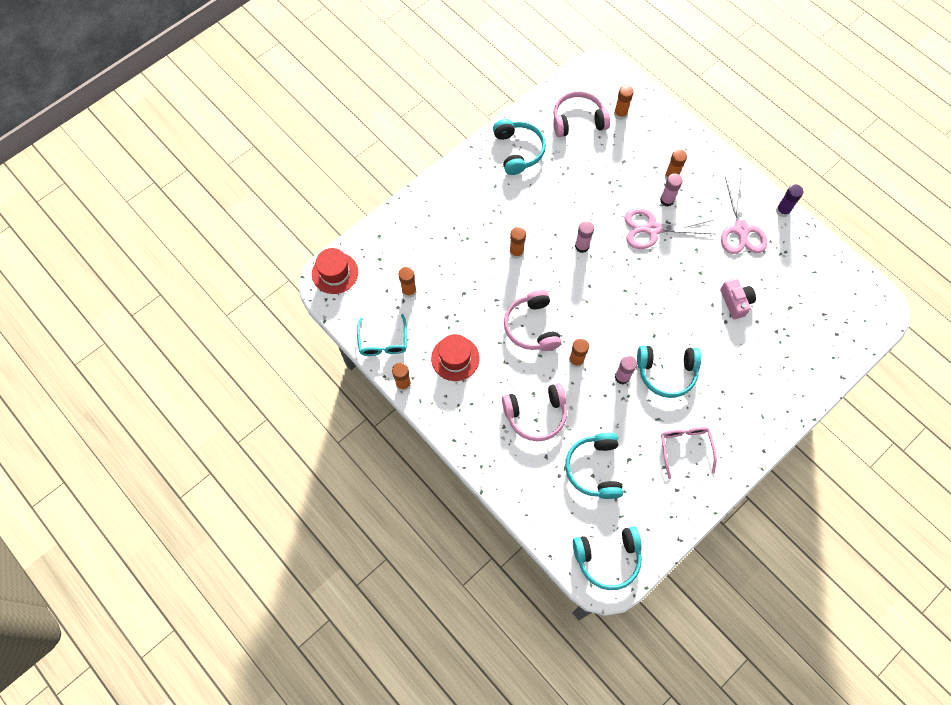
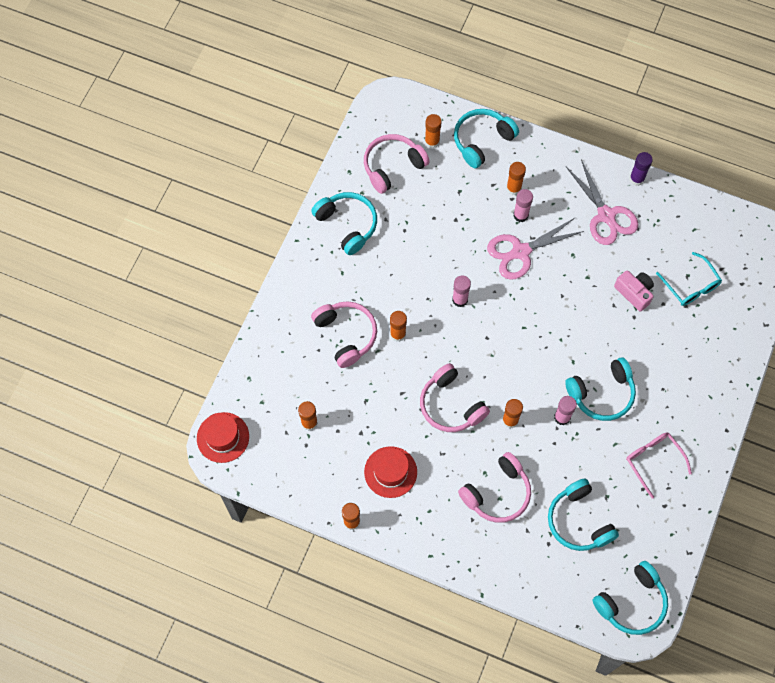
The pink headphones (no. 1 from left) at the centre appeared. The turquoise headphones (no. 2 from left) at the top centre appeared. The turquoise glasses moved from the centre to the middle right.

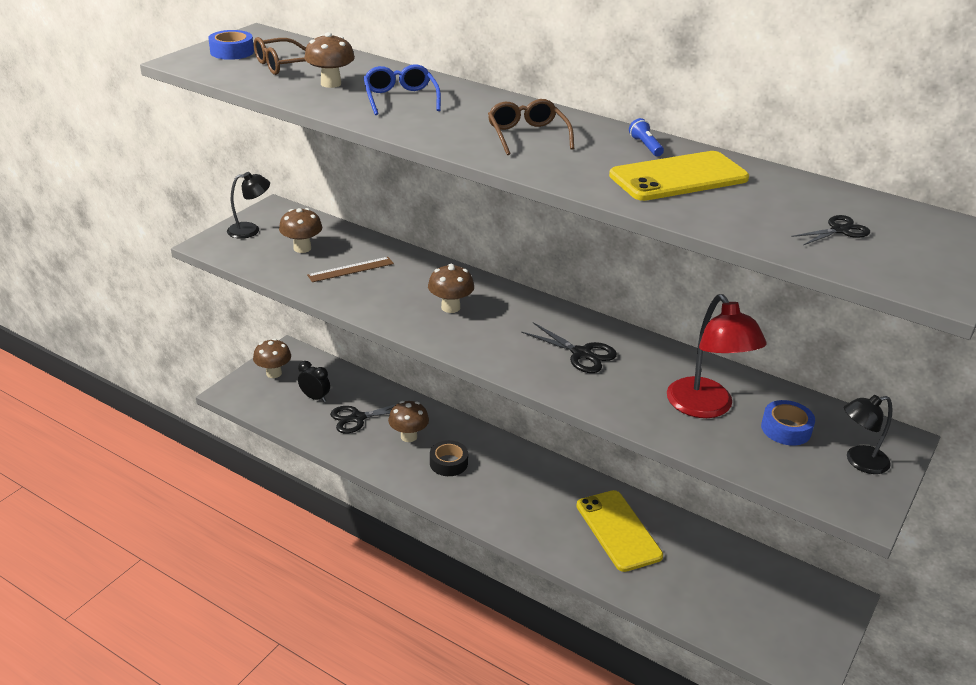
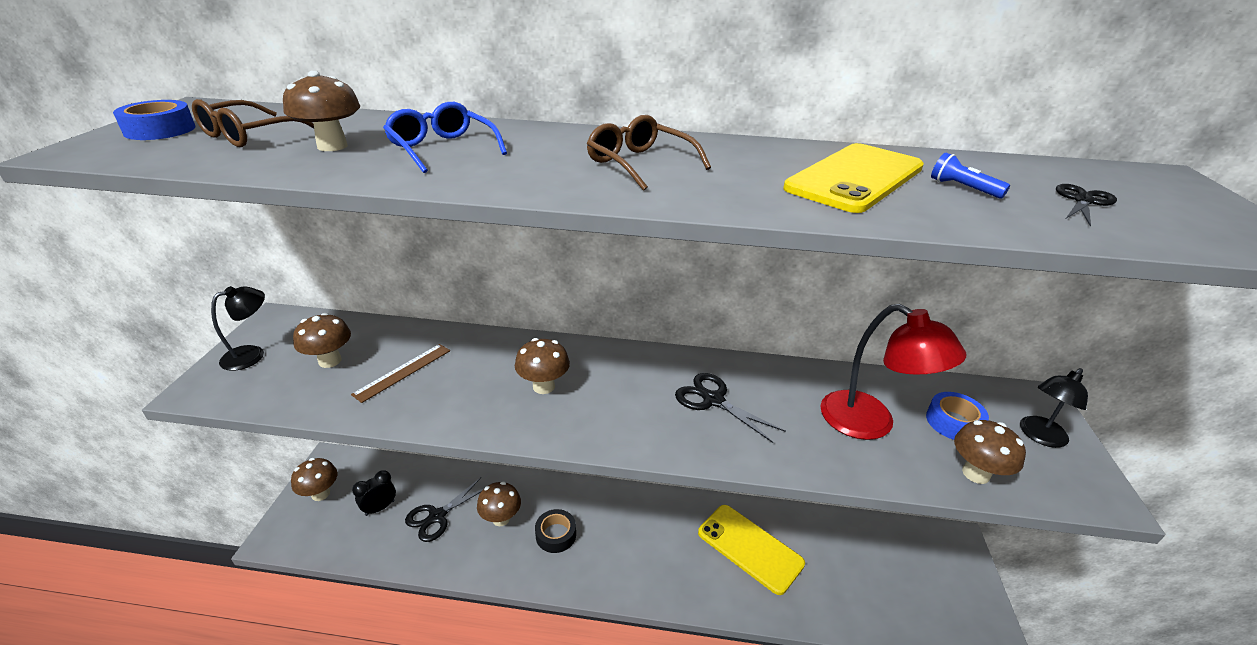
The black clock at the middle left turned 45 degrees counterclockwise. The black scissors (no. 2 from left) at the centre turned 150 degrees counterclockwise. The blue flashlight moved from the top centre to the top right. The brown mushroom (no. 6 from left) at the bottom right appeared.

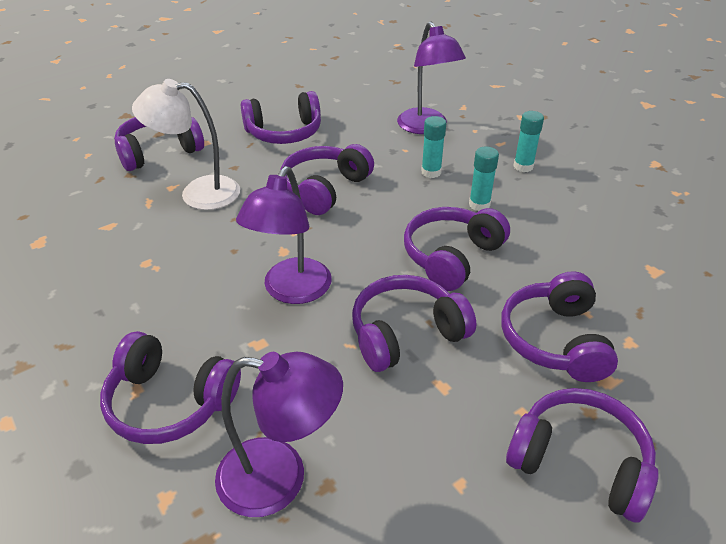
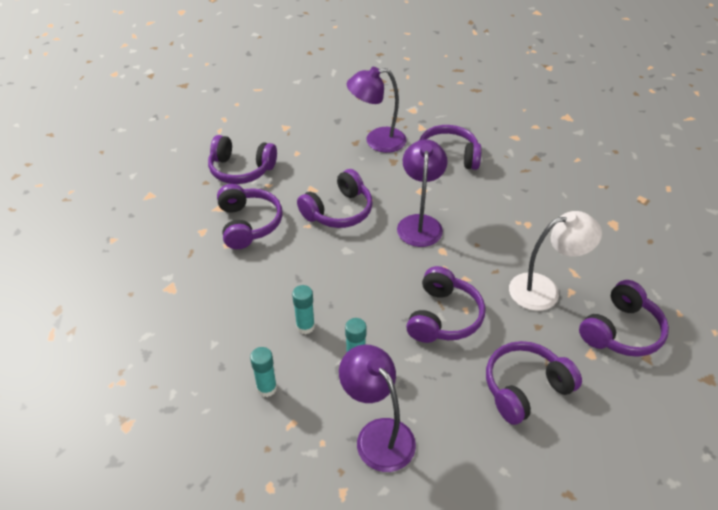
The purple headphones (no. 6 from left) at the centre disappeared.

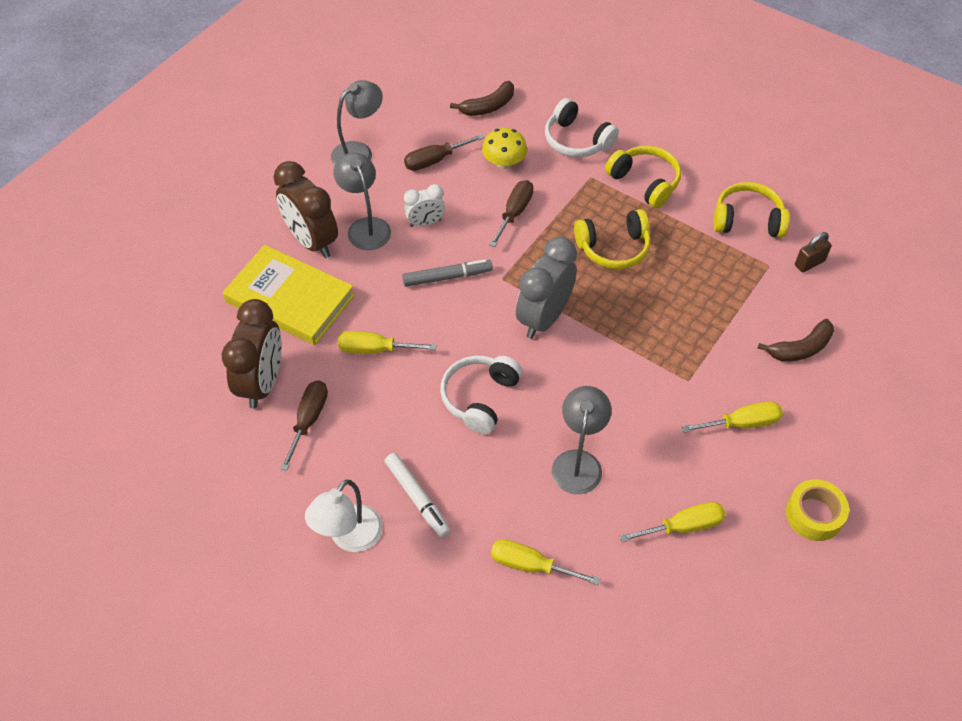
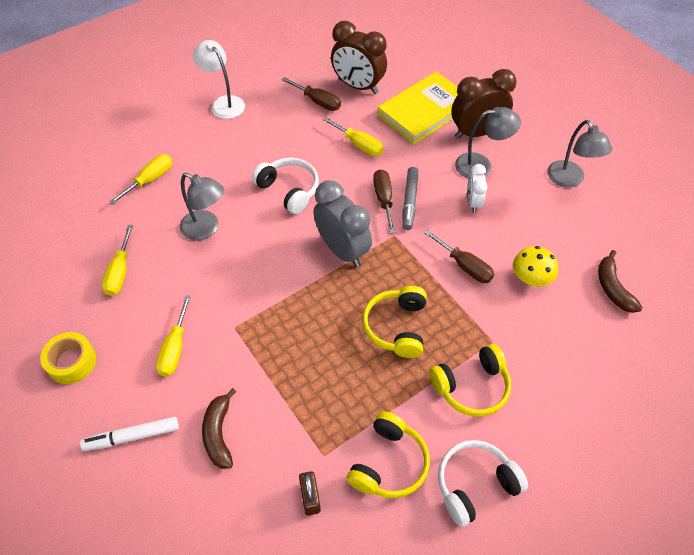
The white marker moved from the bottom centre to the bottom left. The yellow screwdriver (no. 1 from left in the first image) at the centre turned 105 degrees clockwise. The brown screwdriver (no. 2 from left) moved from the top centre to the centre. The white headphones (no. 2 from left) moved from the top centre to the bottom right.

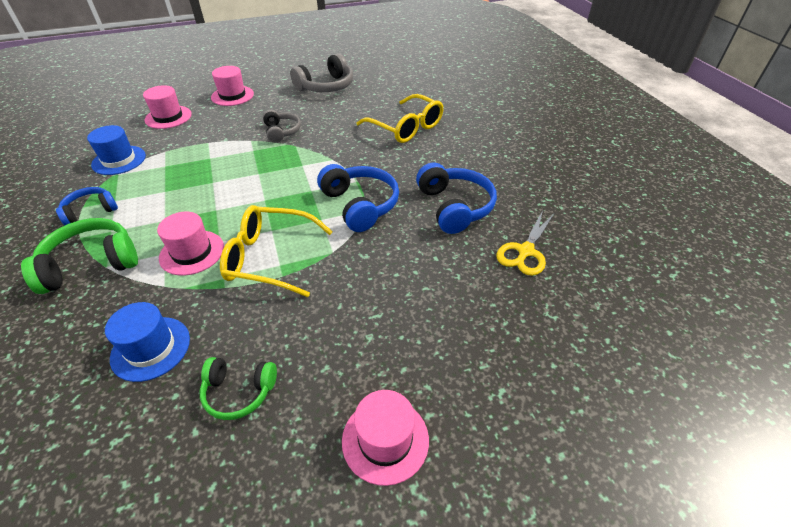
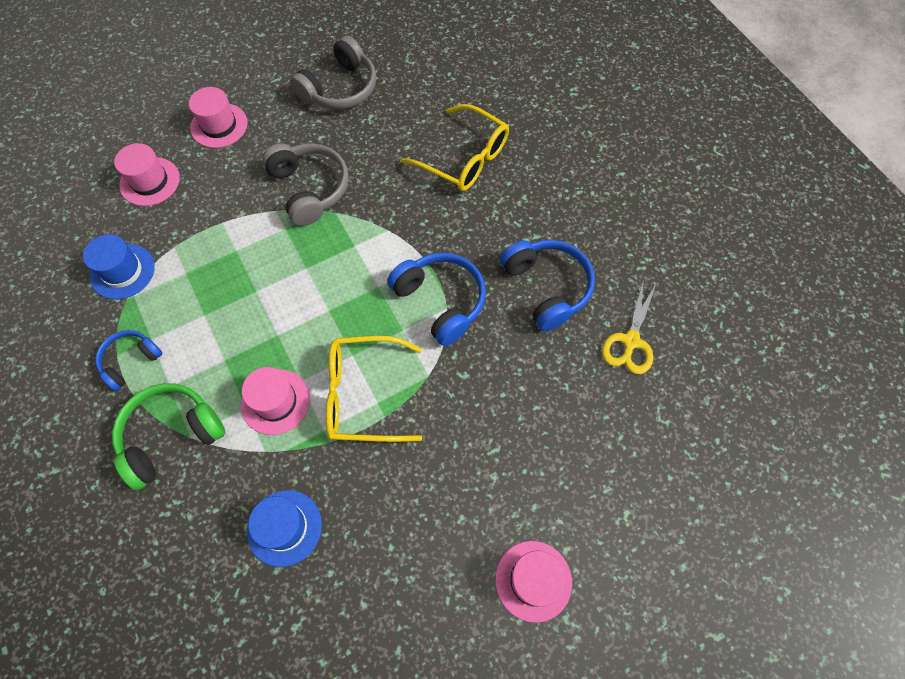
The grey headphones (no. 1 from left) at the top centre changed to 1.62 times the size. The green headphones (no. 2 from left) at the bottom left disappeared.

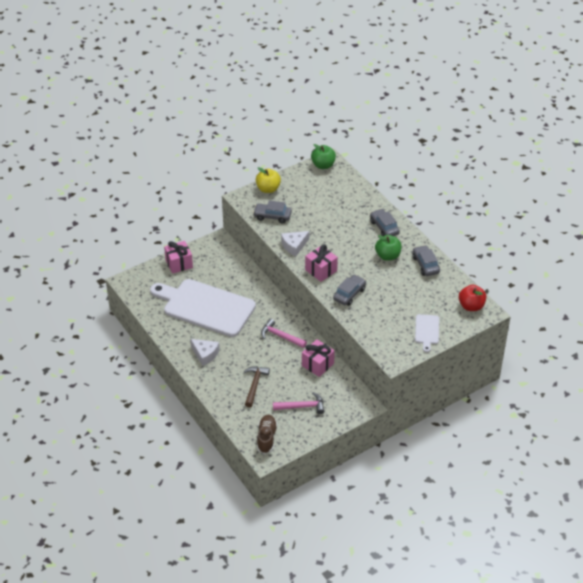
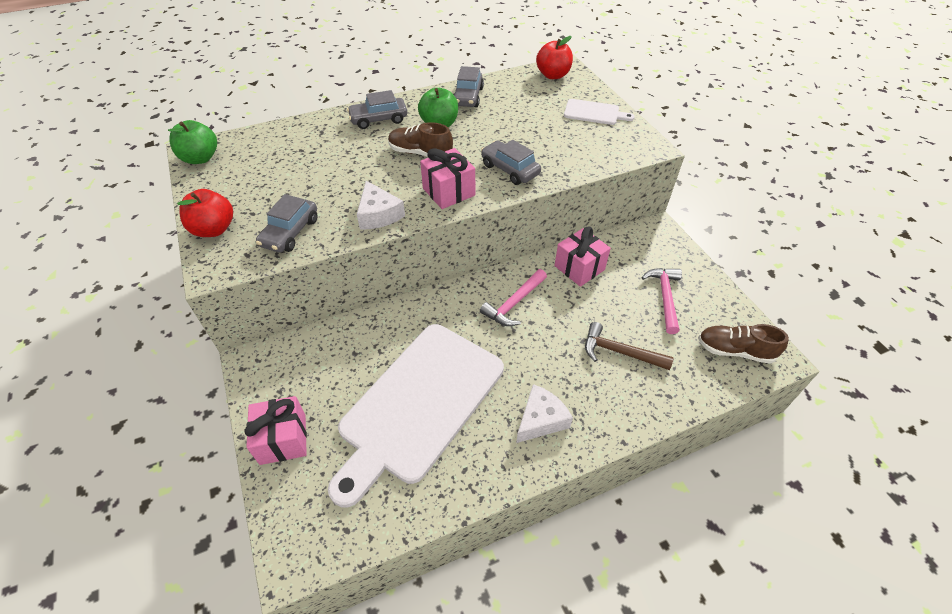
The yellow apple at the top centre became the red apple (no. 1 from left) at the middle left. The brown shoe (no. 1 from left) at the top centre appeared. The grey car (no. 4 from left in the first image) at the middle right turned 75 degrees counterclockwise.

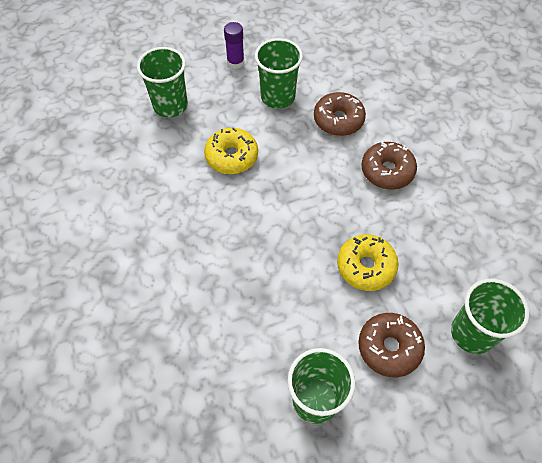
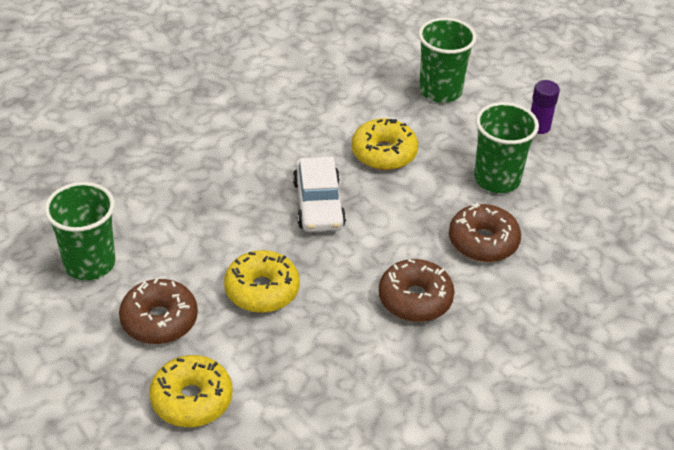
The green cup (no. 4 from left) at the bottom right was replaced by the yellow donut (no. 1 from left) at the bottom left. The white car at the centre appeared.

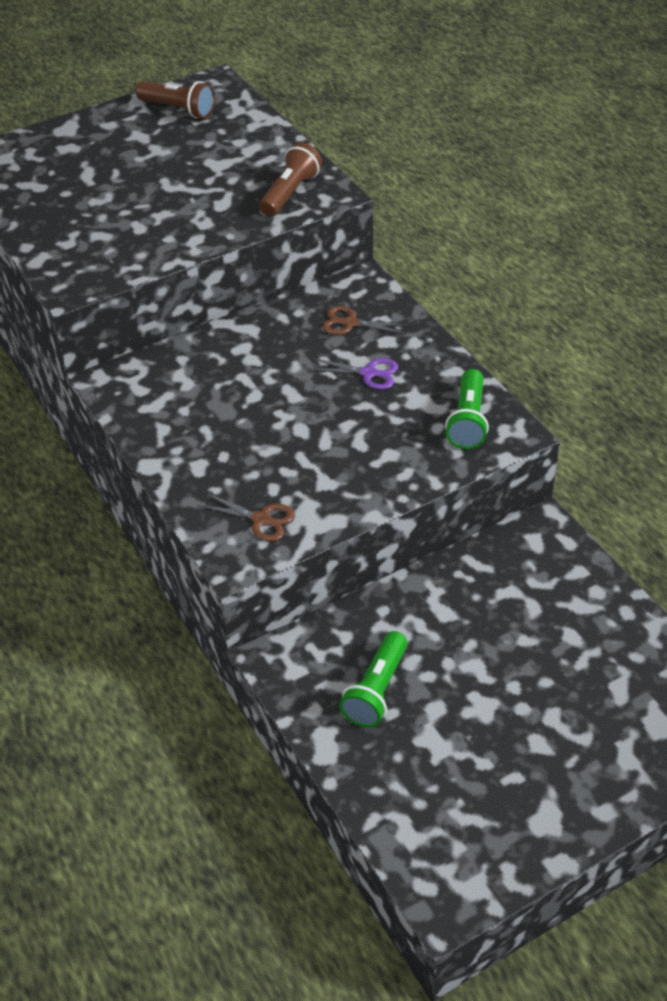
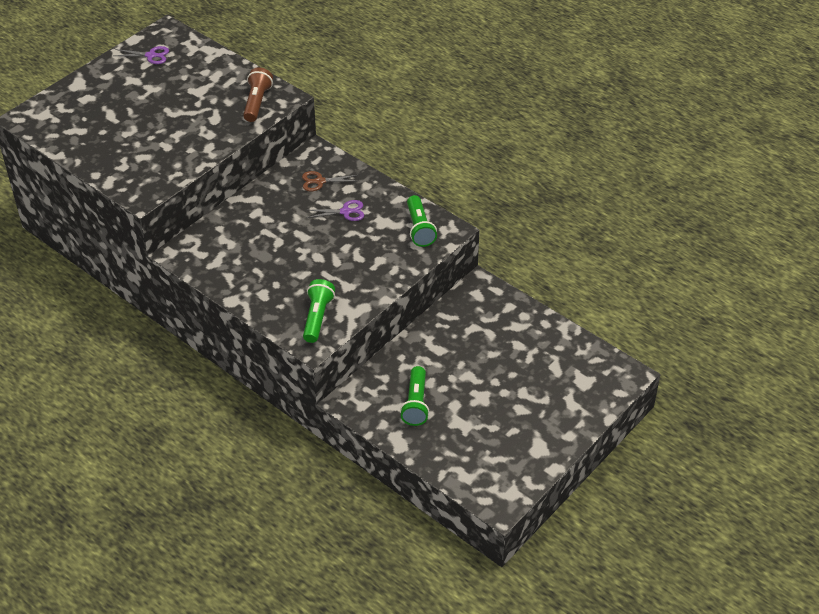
The brown flashlight (no. 1 from left) at the top left was replaced by the purple scissors (no. 1 from left) at the top left. The brown scissors (no. 1 from left) at the centre was replaced by the green flashlight (no. 1 from left) at the centre.

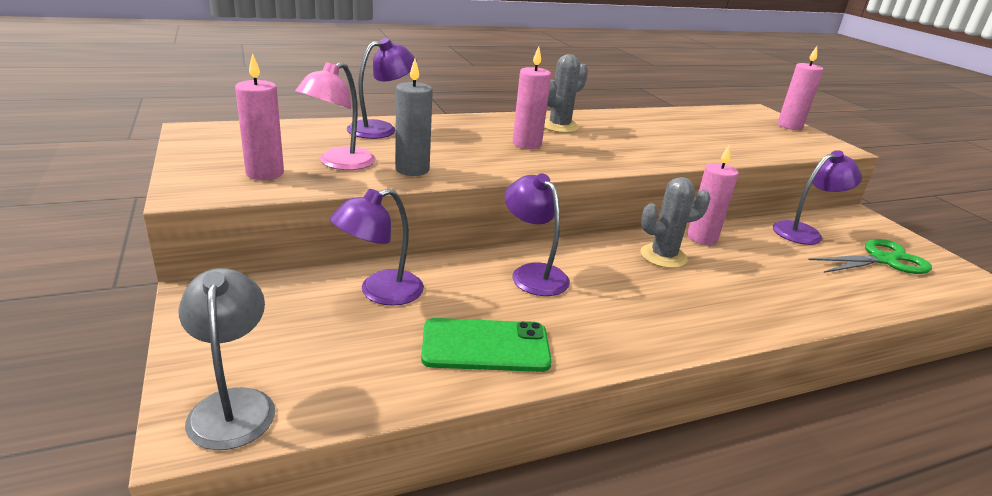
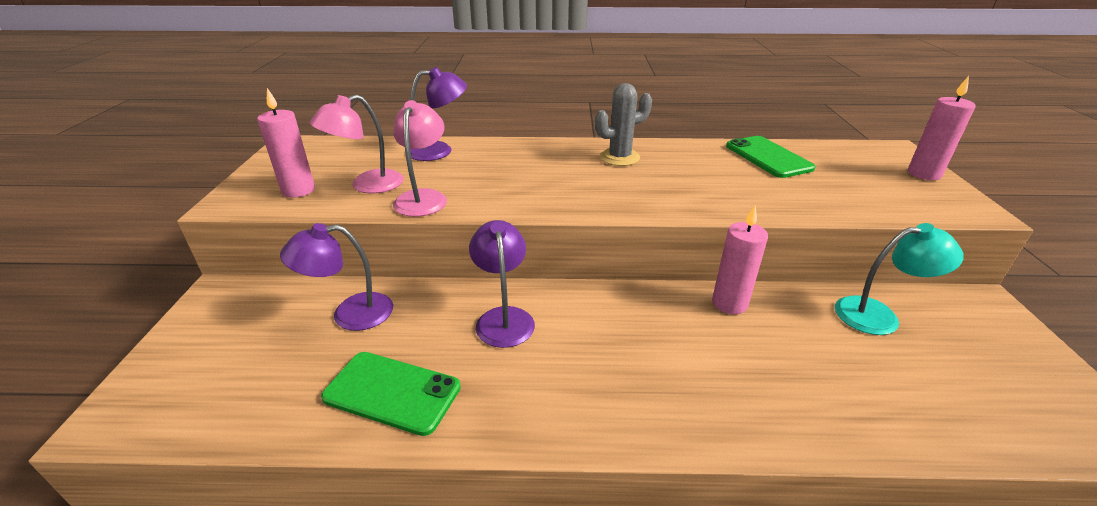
The grey candle at the top centre was replaced by the pink lamp (no. 2 from left) at the top centre. The green phone (no. 2 from left) at the top right appeared. The purple lamp (no. 4 from left) at the middle right became the turquoise lamp at the middle right. The grey lamp at the bottom left disappeared. The pink candle (no. 2 from left) at the top centre disappeared. The grey cactus (no. 2 from left) at the middle right disappeared. The green scissors at the middle right disappeared.

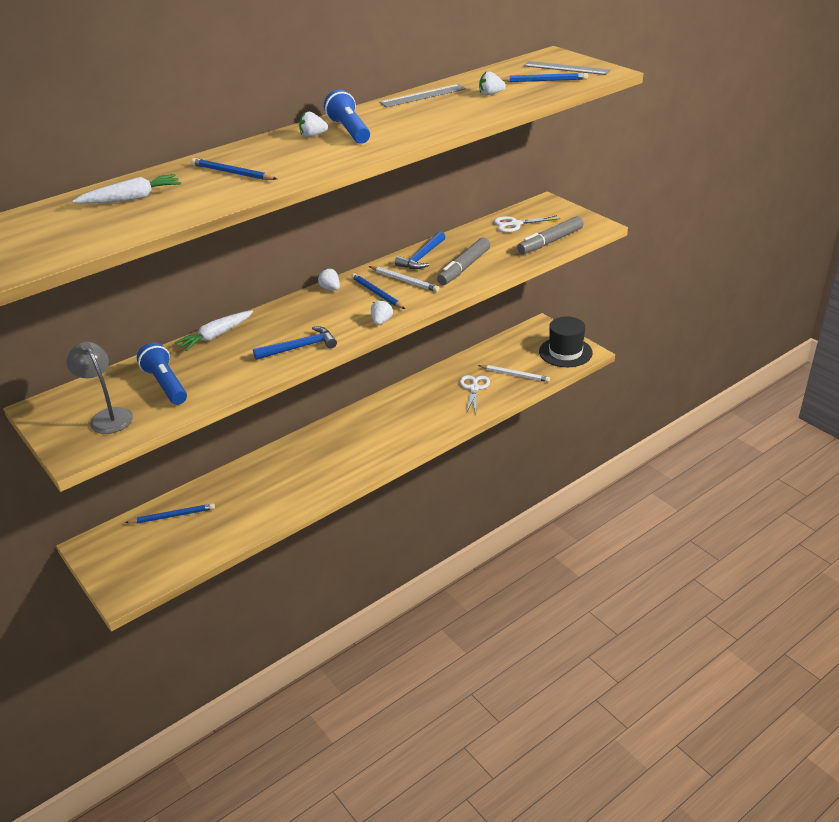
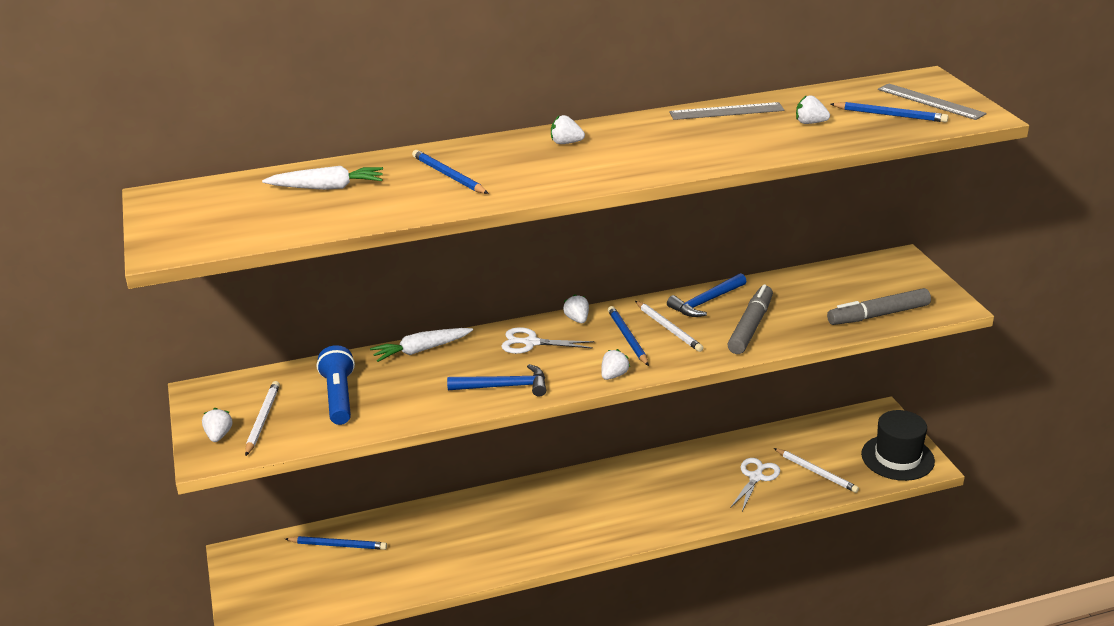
The white strawberry (no. 1 from left) at the bottom left appeared. The grey lamp at the middle left was replaced by the white pencil (no. 1 from left) at the bottom left. The white scissors (no. 2 from left in the first image) moved from the top centre to the centre. The grey marker (no. 1 from left) at the top centre turned 150 degrees clockwise. The blue flashlight (no. 2 from left) at the top centre disappeared.

